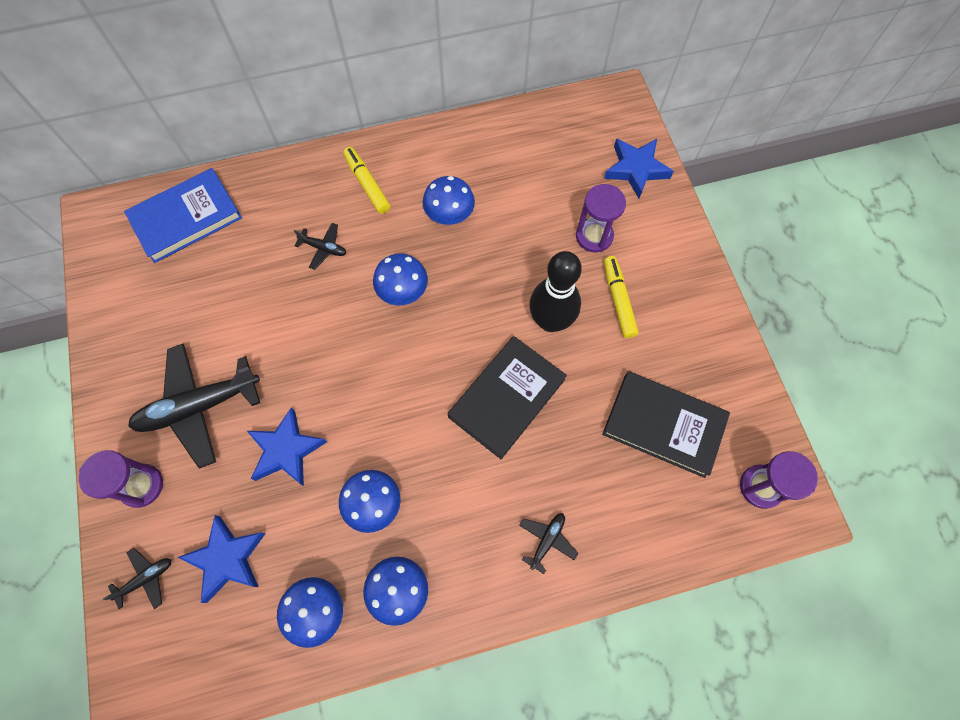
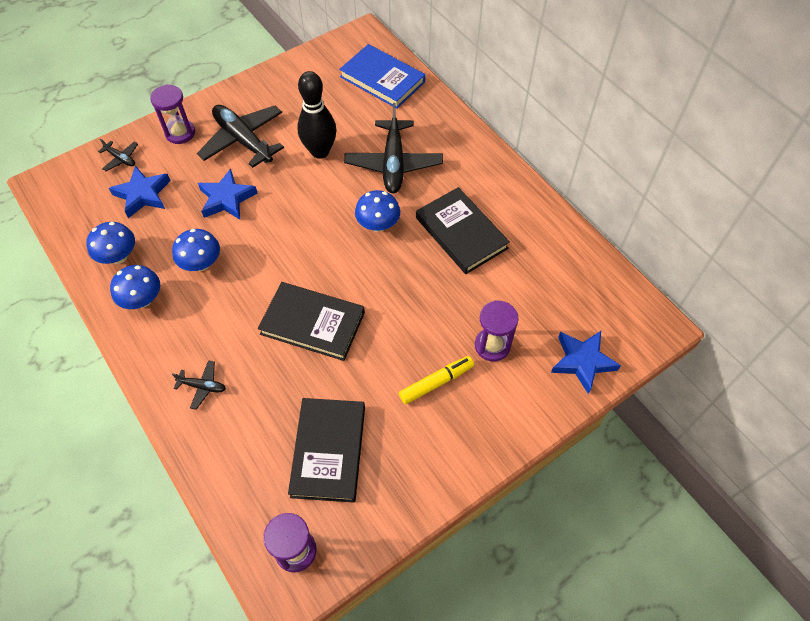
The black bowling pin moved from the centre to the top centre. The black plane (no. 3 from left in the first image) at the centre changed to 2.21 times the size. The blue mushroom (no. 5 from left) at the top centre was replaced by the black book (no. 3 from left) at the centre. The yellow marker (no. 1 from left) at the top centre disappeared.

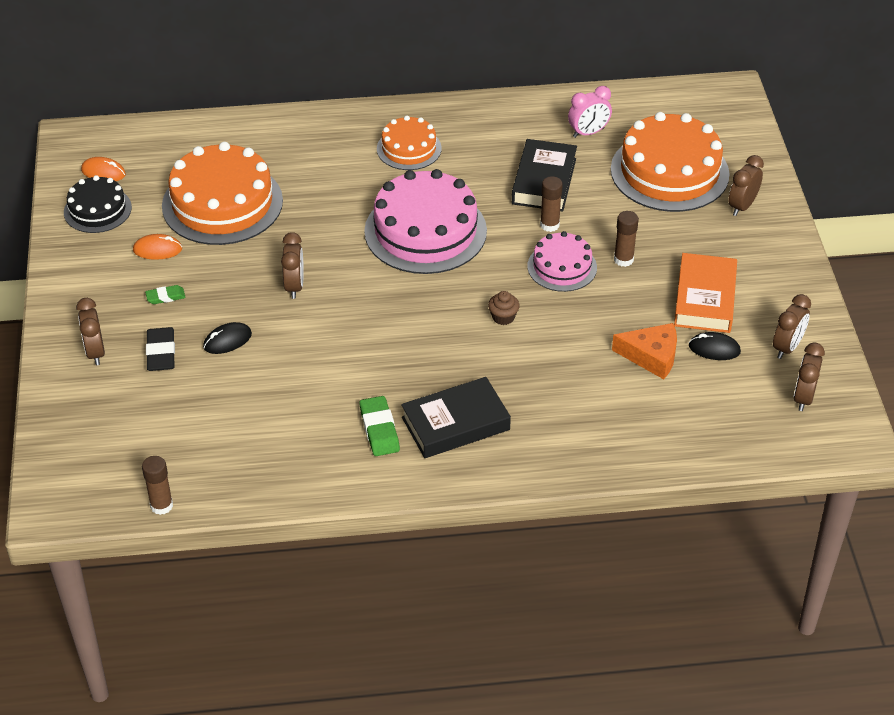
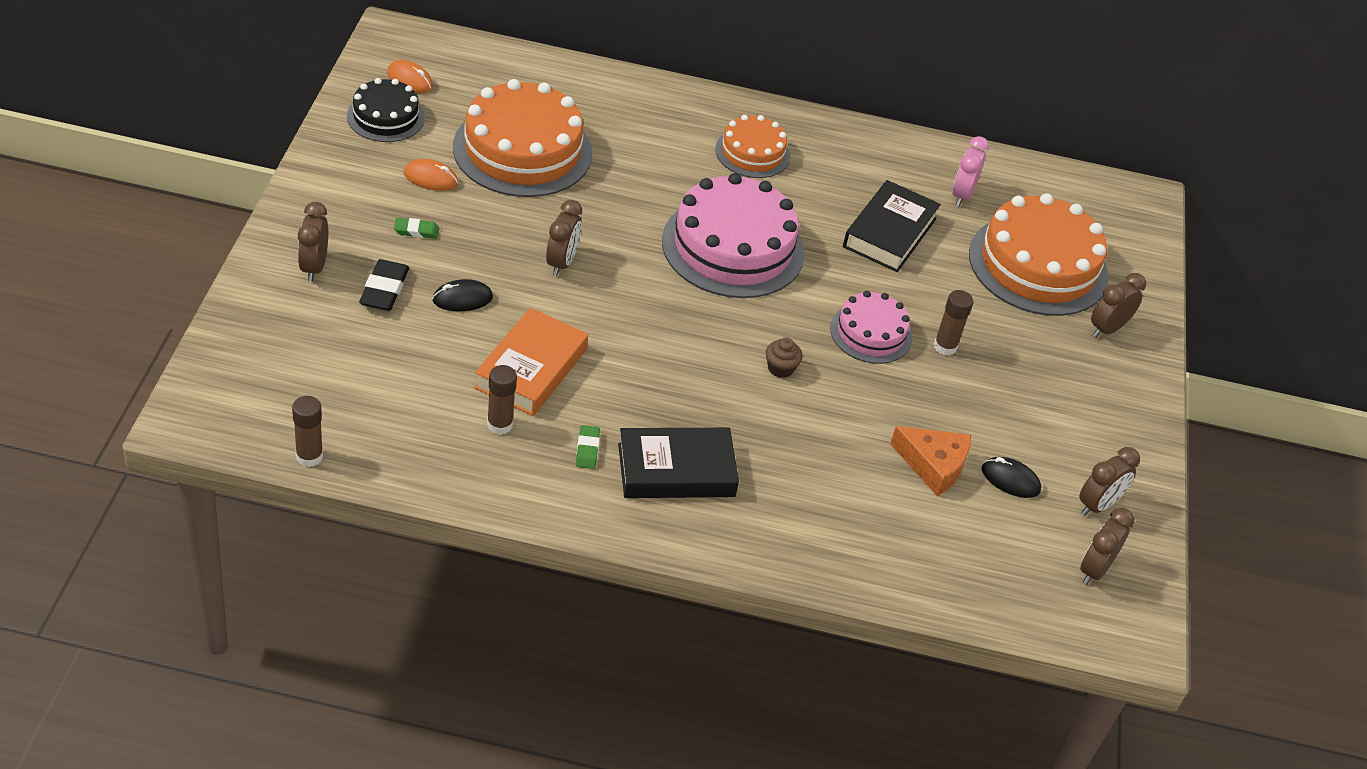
The orange book moved from the middle right to the centre. The brown glue stick (no. 2 from left) moved from the top centre to the centre. The green eraser (no. 2 from left) at the centre changed to 0.61 times the size. The pink clock at the top centre turned 120 degrees clockwise.

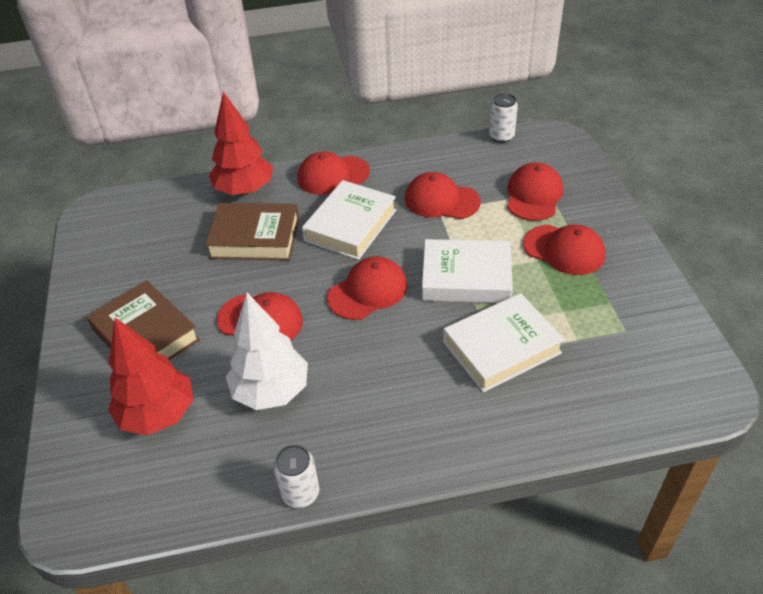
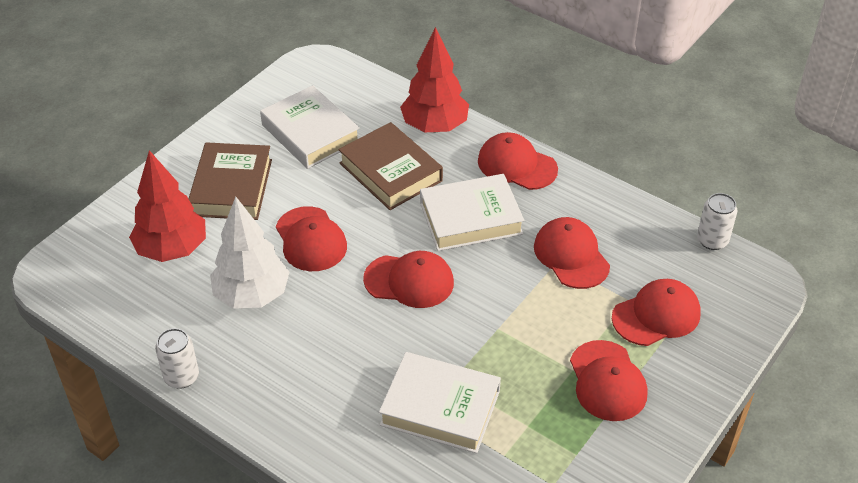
The white book (no. 2 from left in the first image) moved from the centre to the top centre.

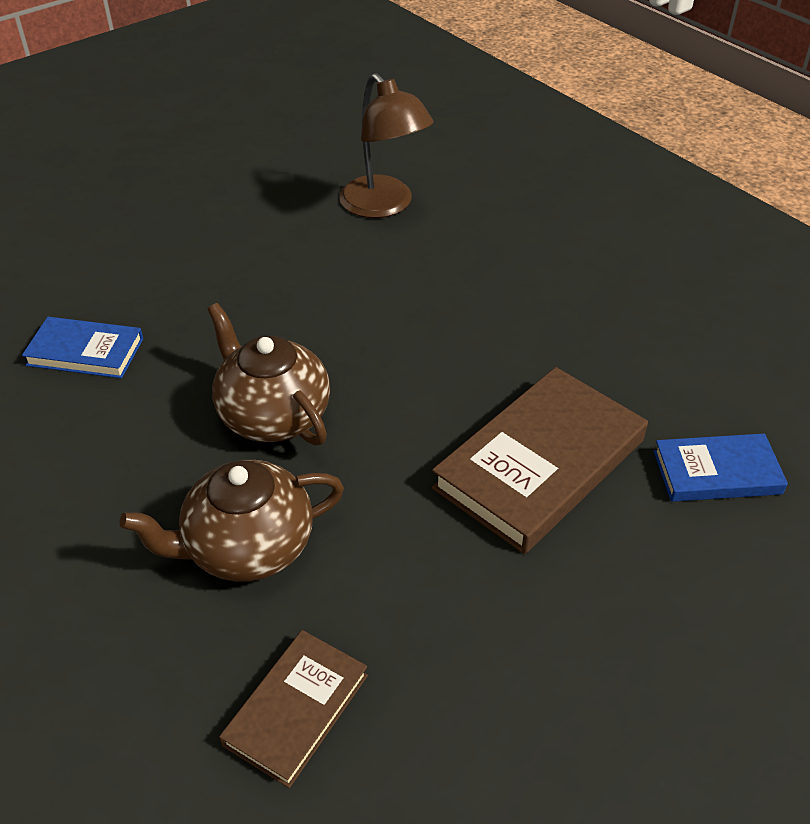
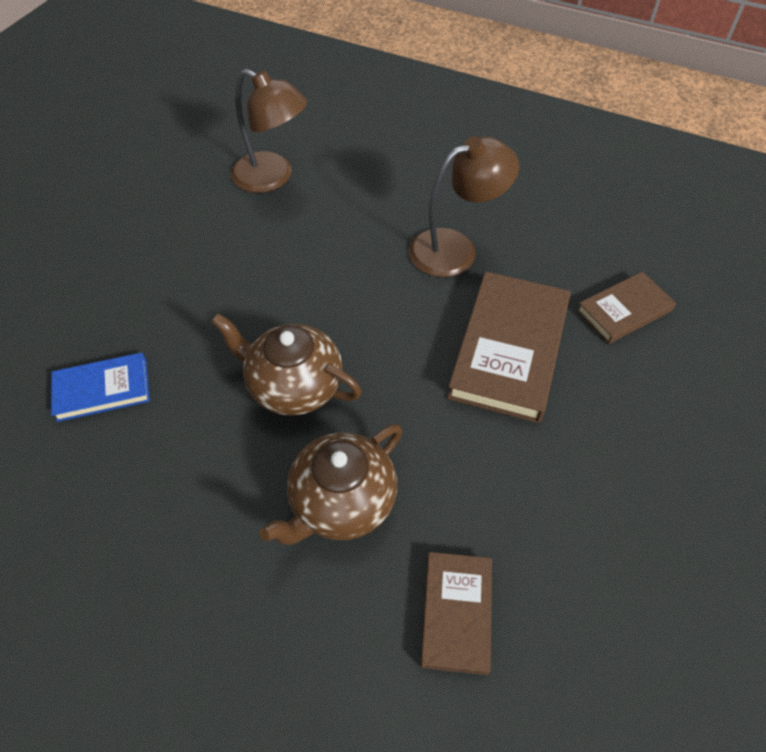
The brown lamp (no. 2 from left) at the top centre appeared. The blue book (no. 2 from left) at the middle right became the brown book (no. 3 from left) at the middle right.

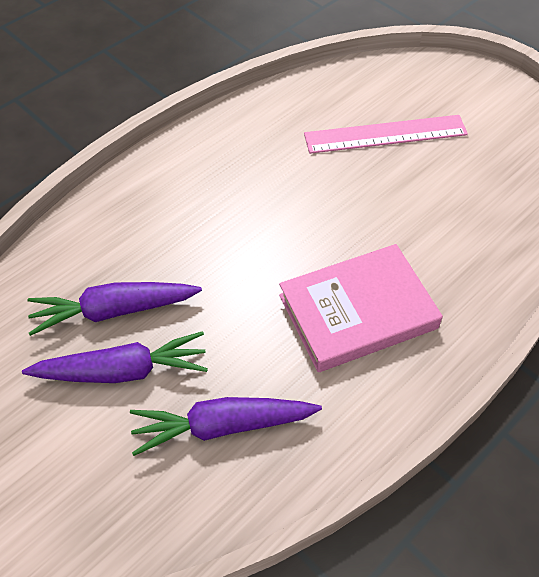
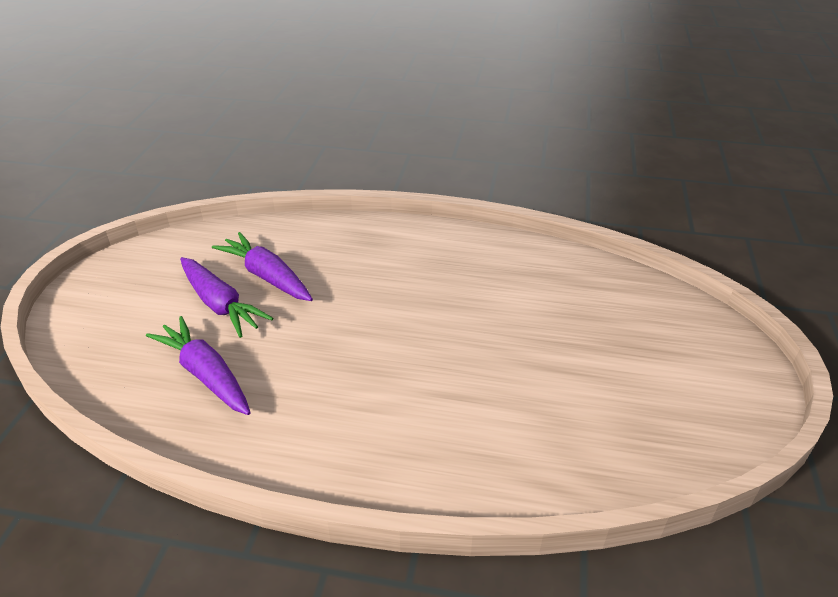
The pink book at the middle right disappeared. The pink ruler at the top right disappeared.

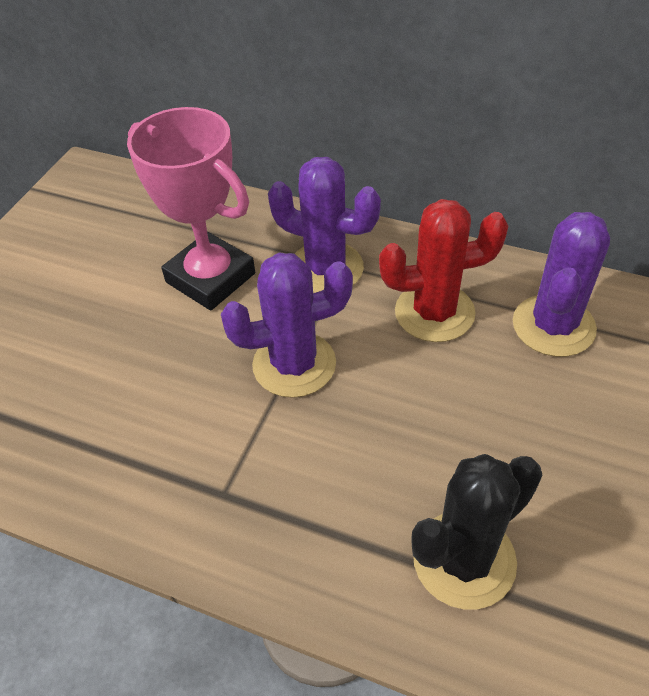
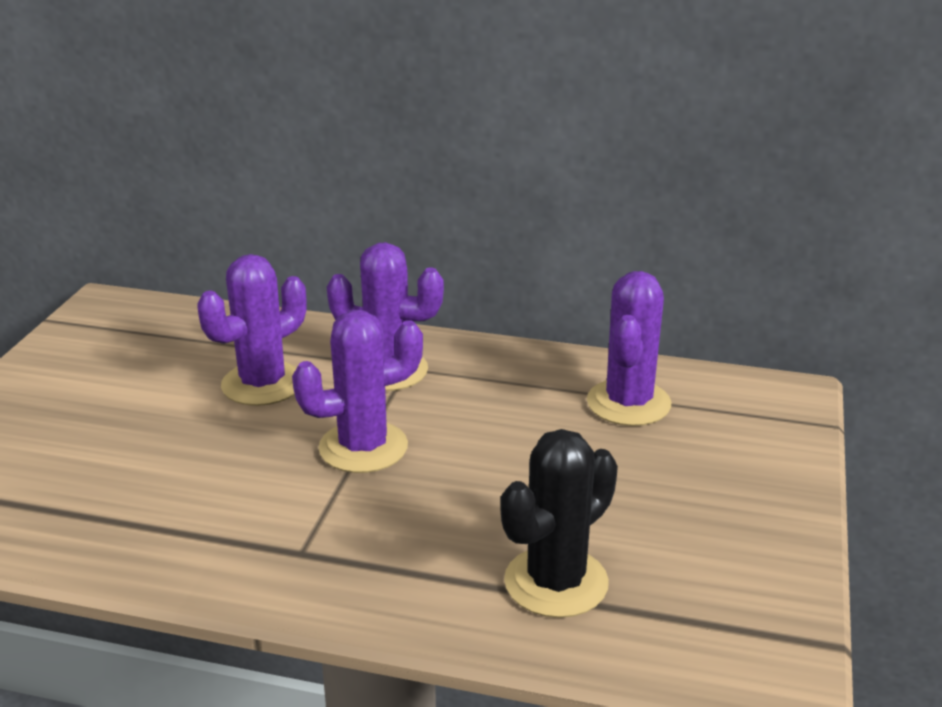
The pink trophy at the top left was replaced by the purple cactus (no. 1 from left) at the middle left. The red cactus at the middle right disappeared.

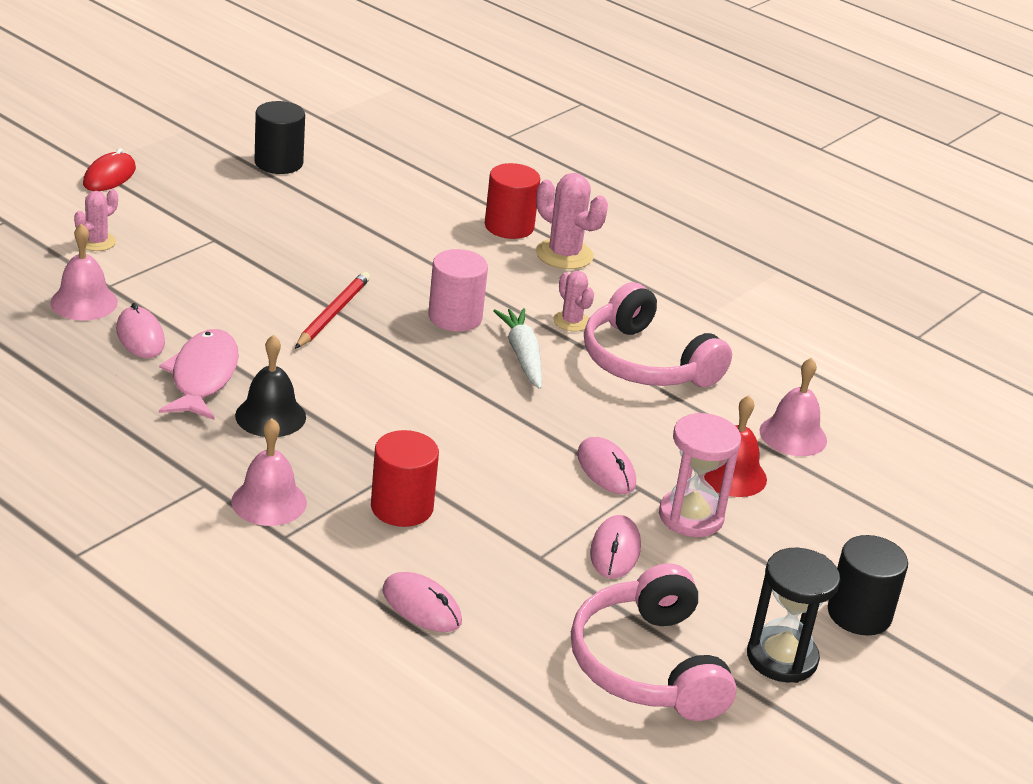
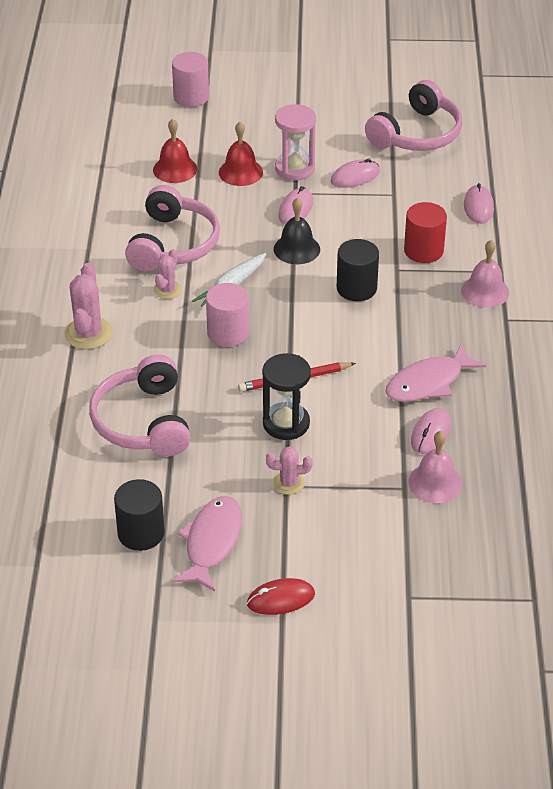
The pink headphones (no. 1 from left) at the middle left appeared. The pink bell (no. 3 from left) at the middle right became the red bell (no. 1 from left) at the top left. The pink cylinder (no. 1 from left) at the top centre appeared. The pink fish (no. 1 from left) at the bottom centre appeared. The black hourglass moved from the bottom right to the centre. The pink cactus (no. 1 from left in the first image) moved from the top left to the centre. The black bell moved from the middle left to the top centre. The black cylinder (no. 2 from left) moved from the bottom right to the centre. The red cylinder (no. 2 from left) at the top centre disappeared.

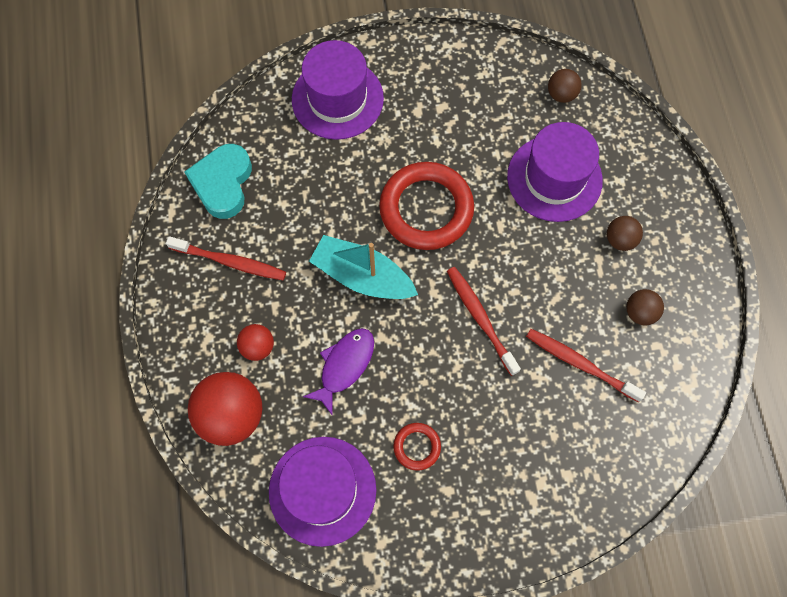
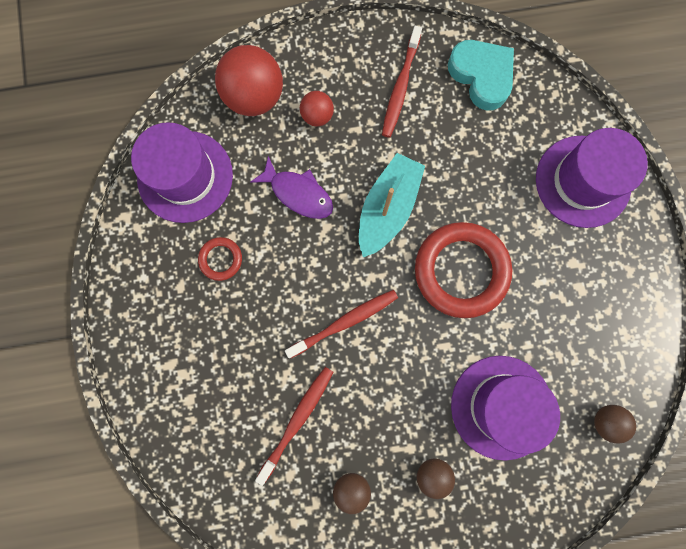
The turquoise heart at the top left turned 45 degrees clockwise.

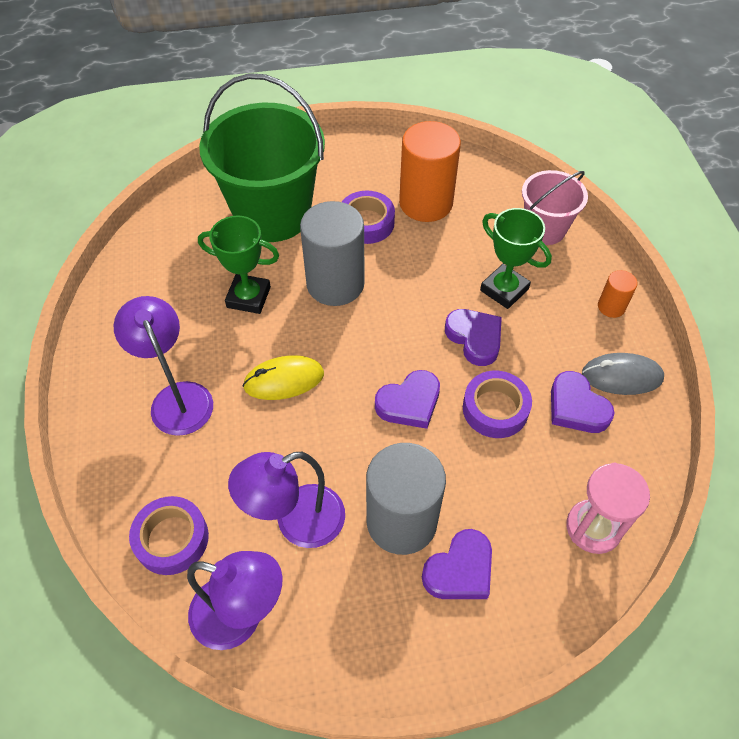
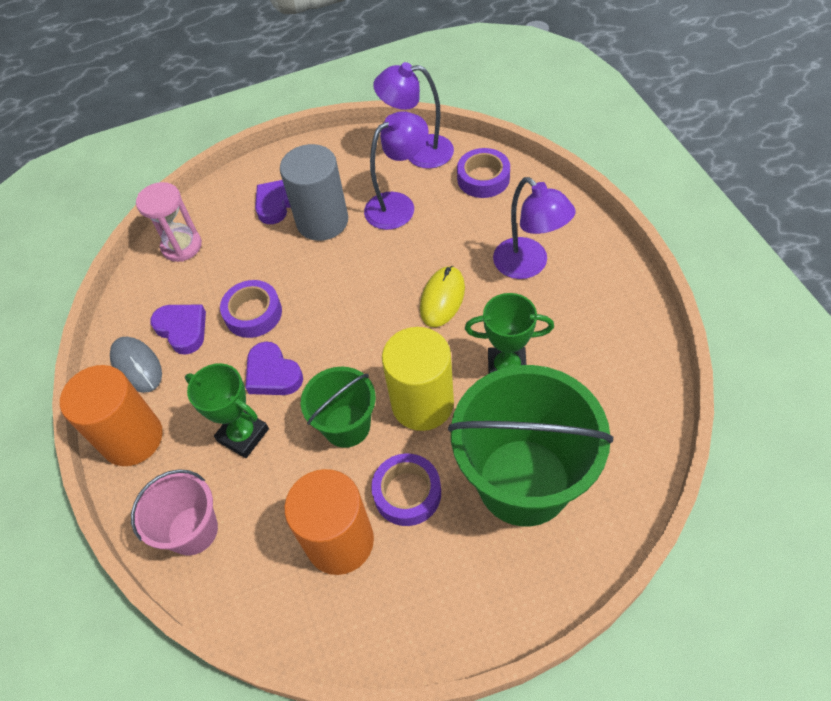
The orange cylinder (no. 2 from left in the first image) at the middle right changed to 2.14 times the size. The grey mouse at the middle right turned 60 degrees clockwise. The green bucket (no. 1 from left) at the centre appeared. The grey cylinder (no. 1 from left) at the centre became the yellow cylinder at the centre. The yellow mouse at the centre turned 45 degrees counterclockwise. The purple heart (no. 1 from left) at the centre disappeared.

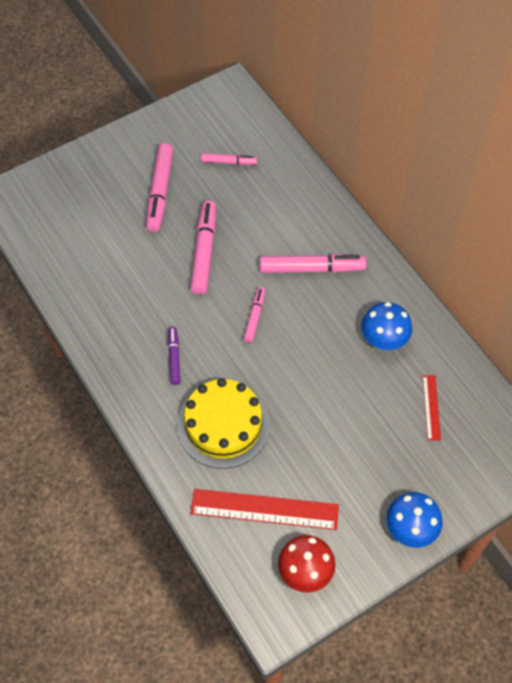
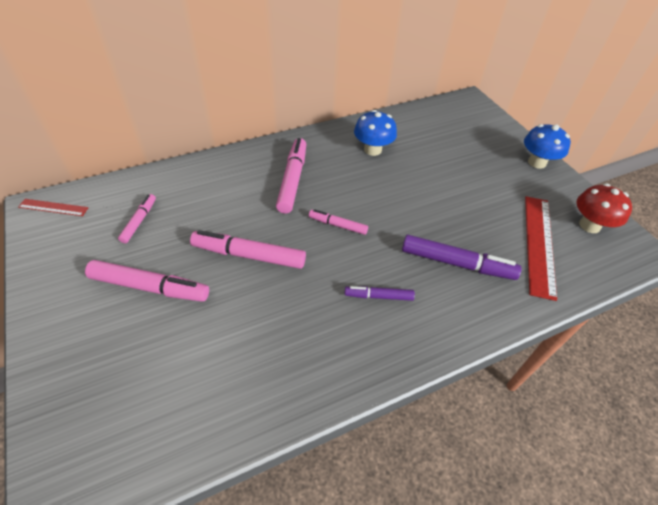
The red ruler (no. 2 from left in the first image) moved from the middle right to the middle left. The yellow cake at the centre was replaced by the purple marker (no. 2 from left) at the middle right.

